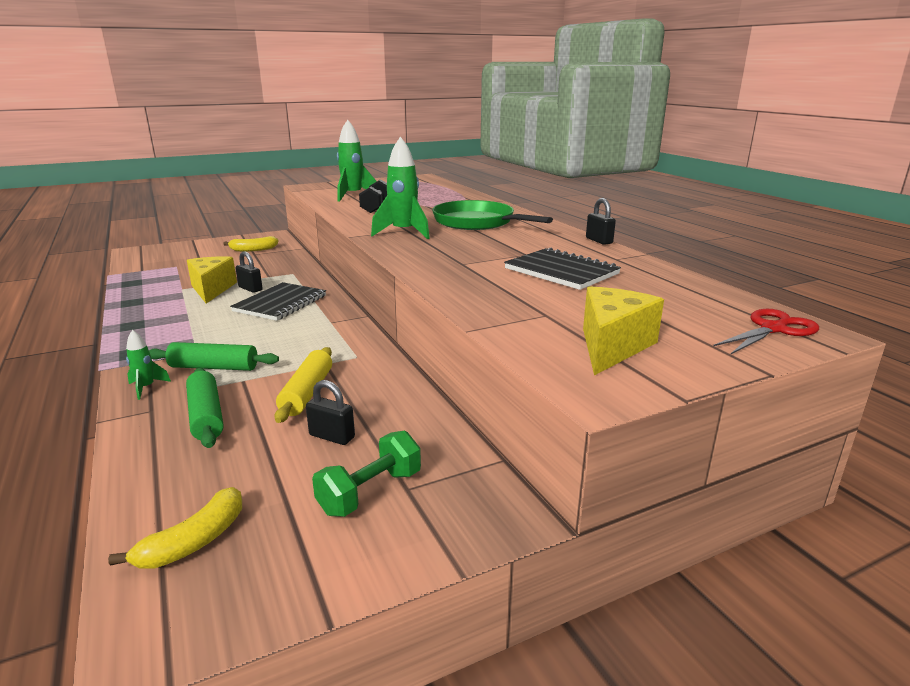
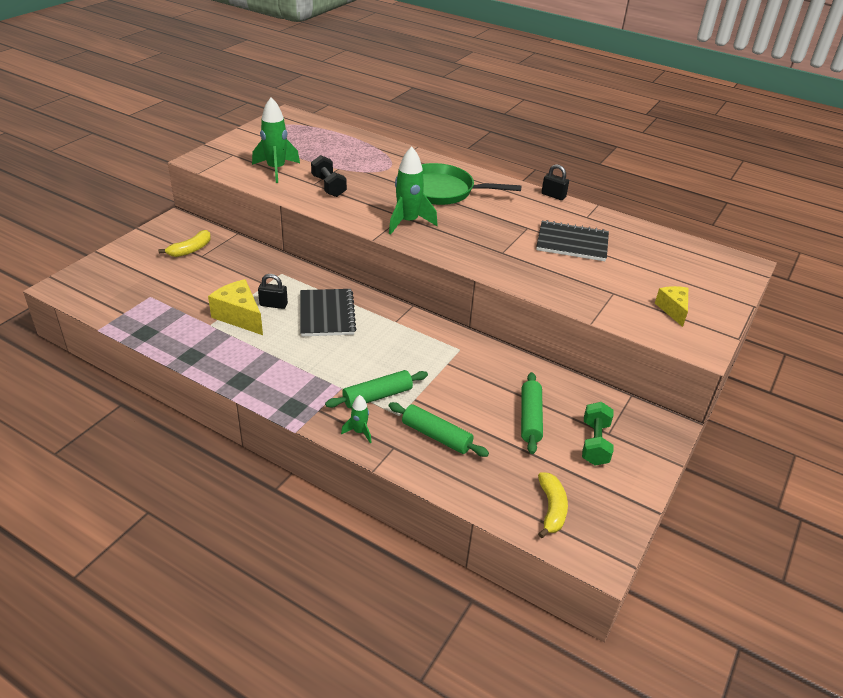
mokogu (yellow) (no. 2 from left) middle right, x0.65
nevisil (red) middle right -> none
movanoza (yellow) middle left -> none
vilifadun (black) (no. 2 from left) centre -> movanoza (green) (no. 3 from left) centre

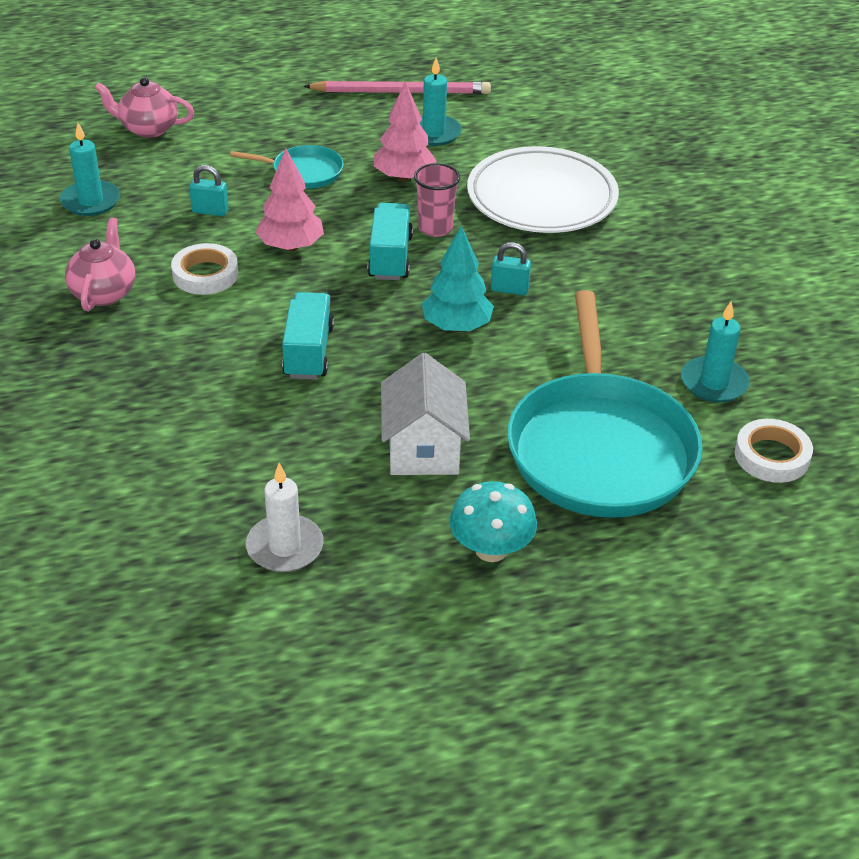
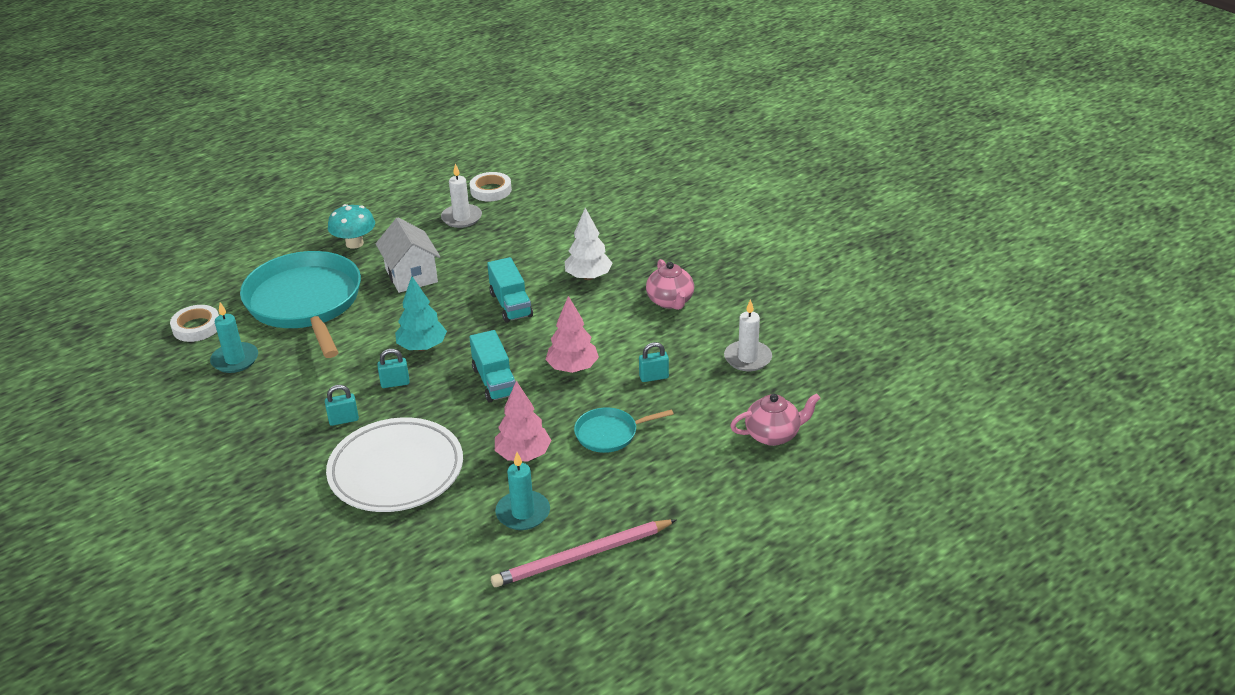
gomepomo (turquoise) (no. 1 from left) top left -> gomepomo (white) (no. 2 from left) centre
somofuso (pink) top centre -> none
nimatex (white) (no. 1 from left in the first image) top left -> nimatex (white) (no. 2 from left) top centre, shifted
none -> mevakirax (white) centre
none -> vilifadun (turquoise) (no. 1 from left) middle left

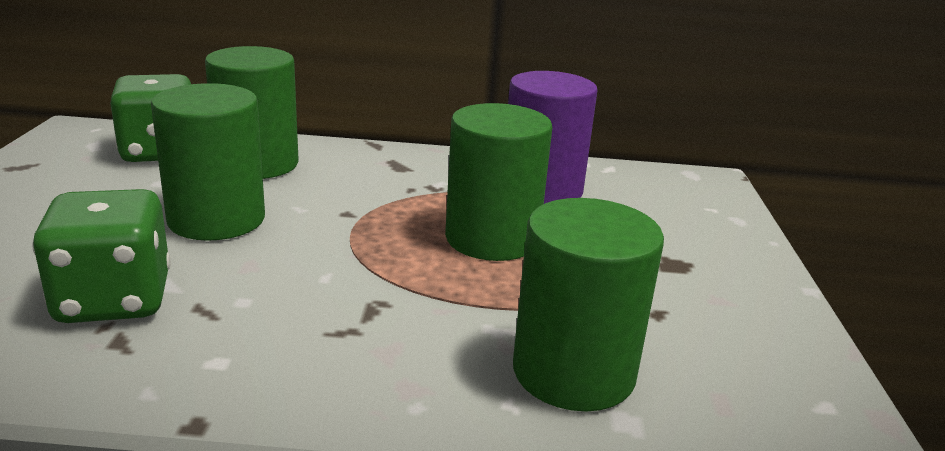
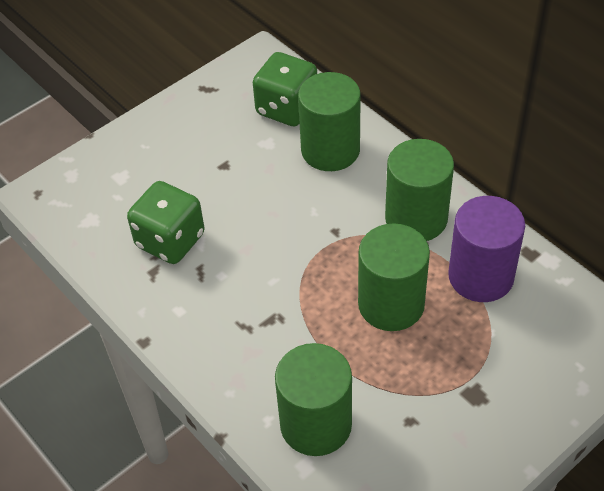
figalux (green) (no. 1 from left in the first image) middle left -> figalux (green) (no. 4 from left) middle right, shifted

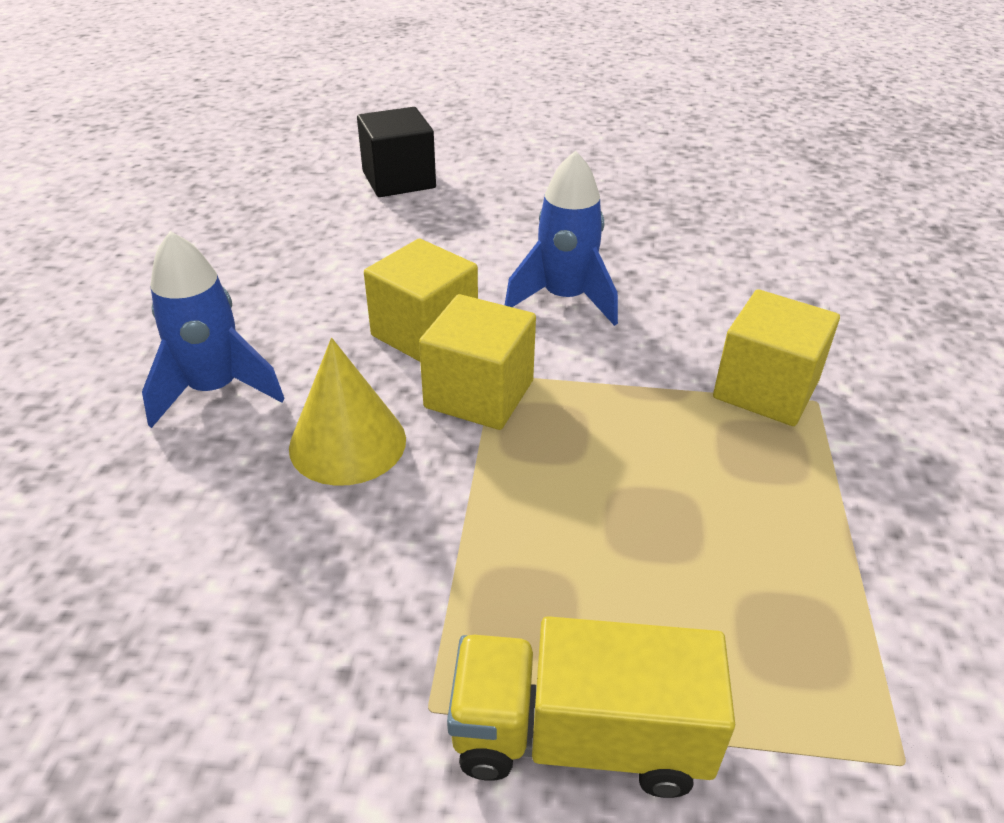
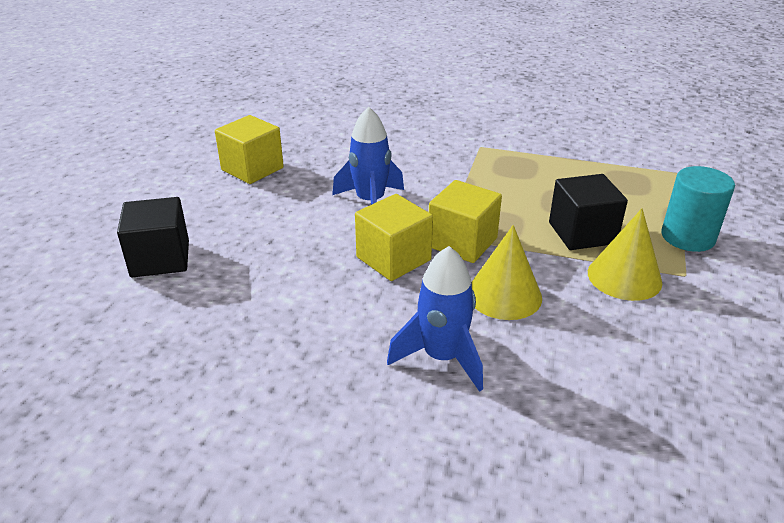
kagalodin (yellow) (no. 3 from left in the first image) middle right -> kagalodin (yellow) (no. 1 from left) top left, shifted
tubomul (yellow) bottom centre -> figalux (turquoise) middle right
none -> kagalodin (black) (no. 2 from left) middle right
none -> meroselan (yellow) (no. 2 from left) middle right

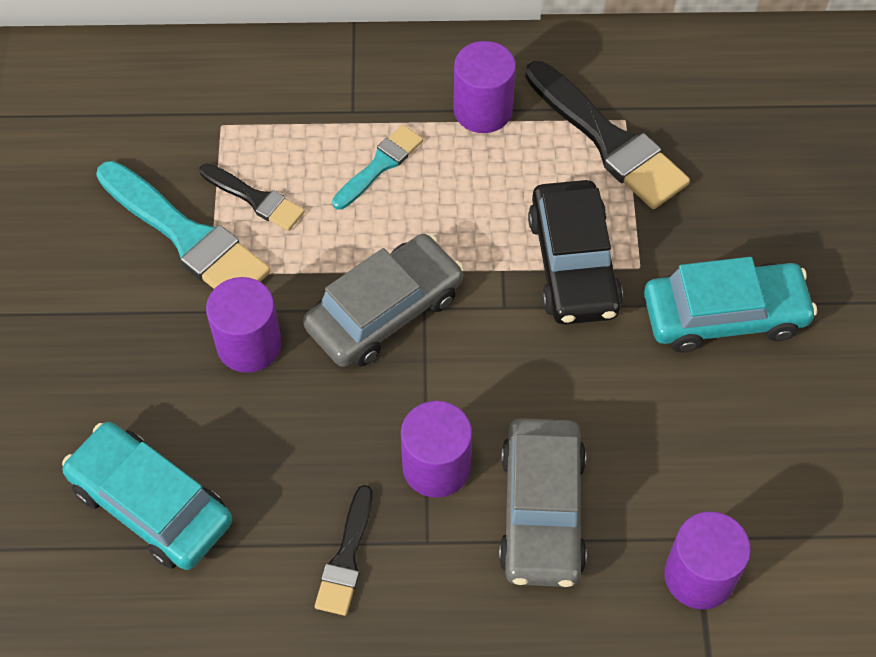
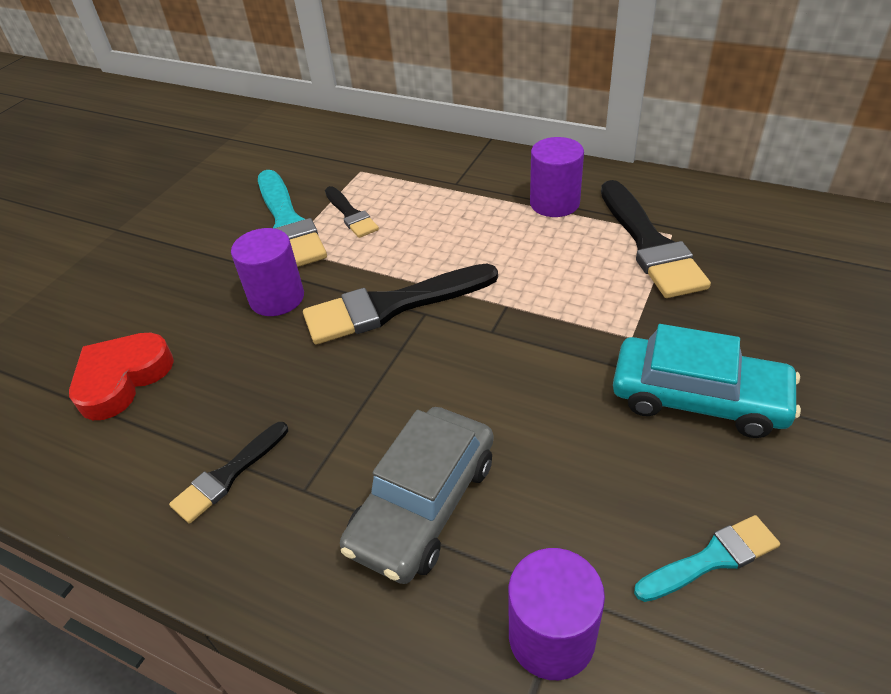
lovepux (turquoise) (no. 2 from left) top centre -> lovepux (turquoise) (no. 2 from left) bottom right, shifted
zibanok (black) centre -> none
zibanok (grey) (no. 1 from left) centre -> lovepux (black) (no. 3 from left) centre
figalux (purple) (no. 2 from left) bottom centre -> none
zibanok (turquoise) (no. 1 from left) bottom left -> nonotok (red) middle left

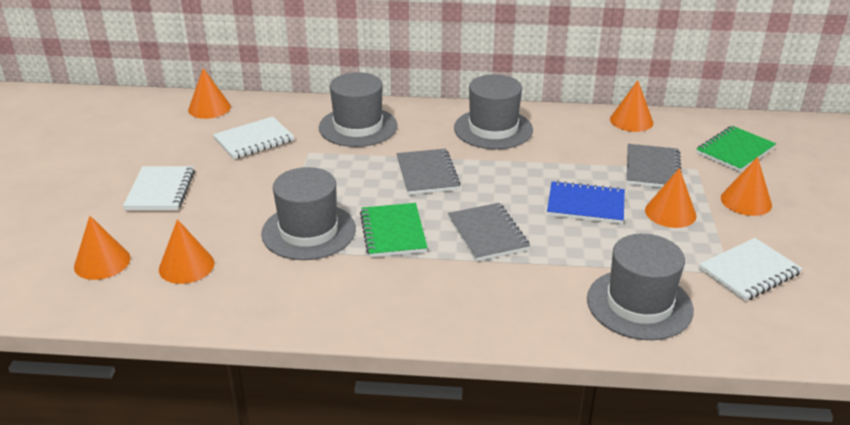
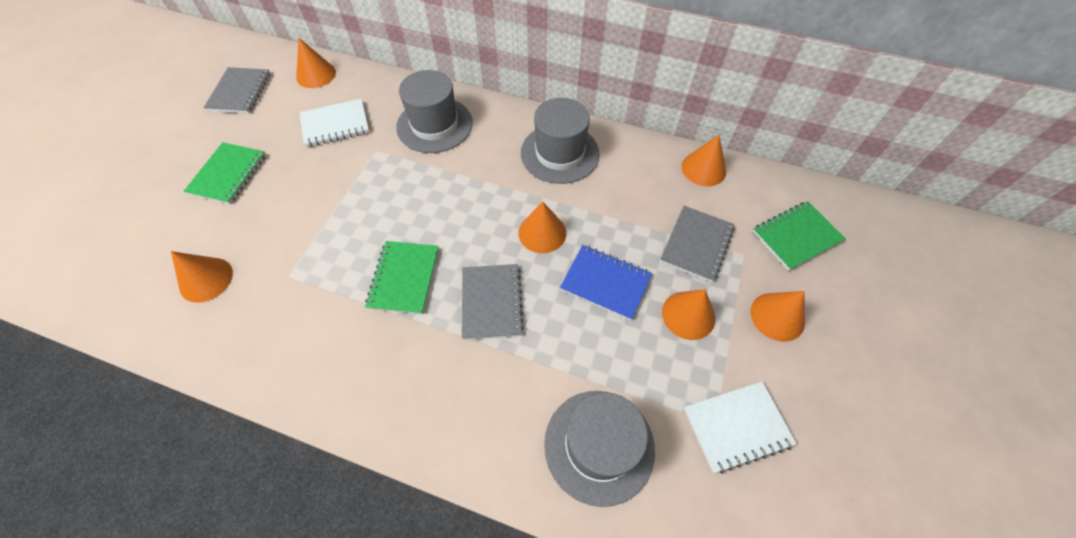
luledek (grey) (no. 1 from left) centre -> luledek (grey) (no. 1 from left) top left, shifted
luledek (white) (no. 1 from left) middle left -> luledek (green) (no. 1 from left) top left
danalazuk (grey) (no. 1 from left) centre -> none
meroselan (orange) (no. 1 from left in the first image) middle left -> meroselan (orange) (no. 3 from left) centre, shifted

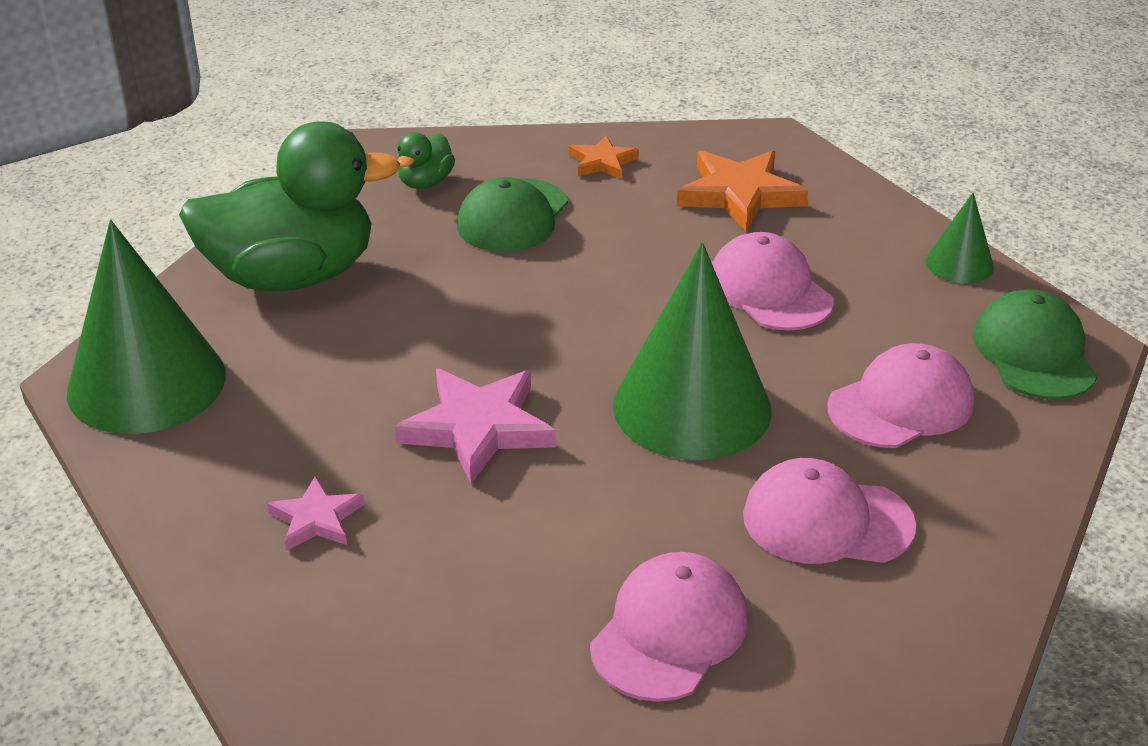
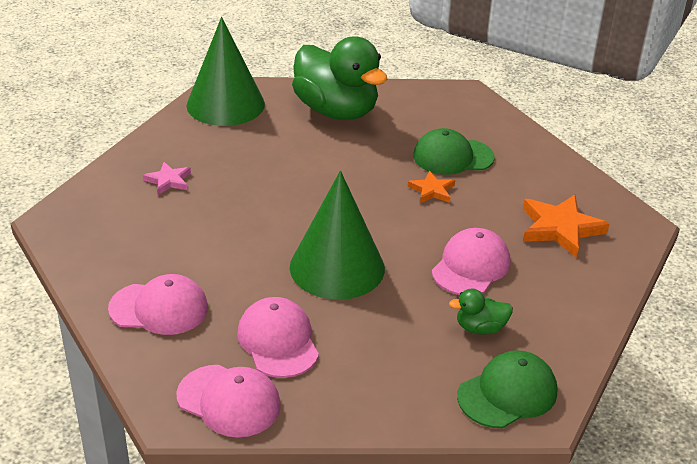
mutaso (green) (no. 2 from left) top centre -> mutaso (green) (no. 2 from left) bottom right, shifted
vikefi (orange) (no. 1 from left) top centre -> vikefi (orange) (no. 1 from left) centre, shifted
meroselan (green) (no. 3 from left) top right -> none
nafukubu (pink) (no. 4 from left in the first image) middle right -> nafukubu (pink) (no. 2 from left) bottom left, shifted
vikefi (pink) (no. 2 from left) centre -> none

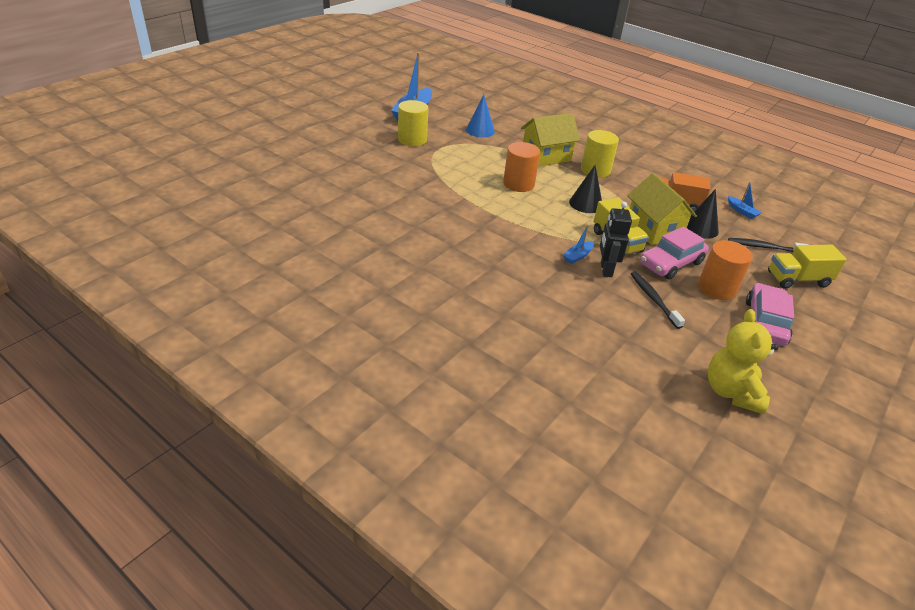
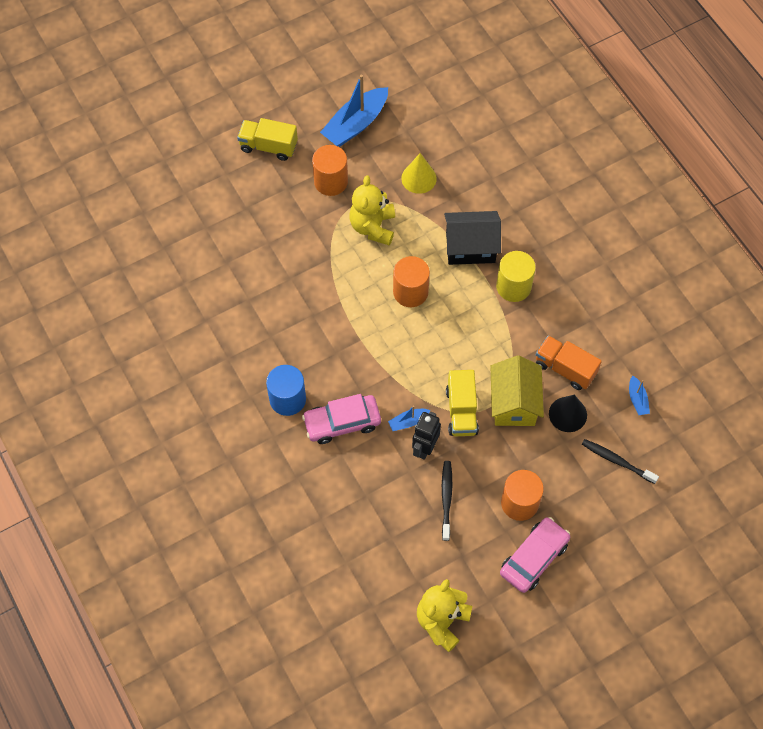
meroselan (blue) top centre -> meroselan (yellow) top centre
figalux (yellow) (no. 1 from left) top centre -> figalux (orange) (no. 1 from left) top centre
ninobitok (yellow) (no. 1 from left) top centre -> ninobitok (black) top centre
meroselan (black) (no. 1 from left) top centre -> none
zibanok (pink) (no. 1 from left) middle right -> zibanok (pink) (no. 1 from left) centre, shifted
tubomul (yellow) (no. 2 from left in the first image) middle right -> tubomul (yellow) (no. 1 from left) top centre, shifted
none -> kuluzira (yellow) (no. 1 from left) top centre
none -> figalux (blue) centre

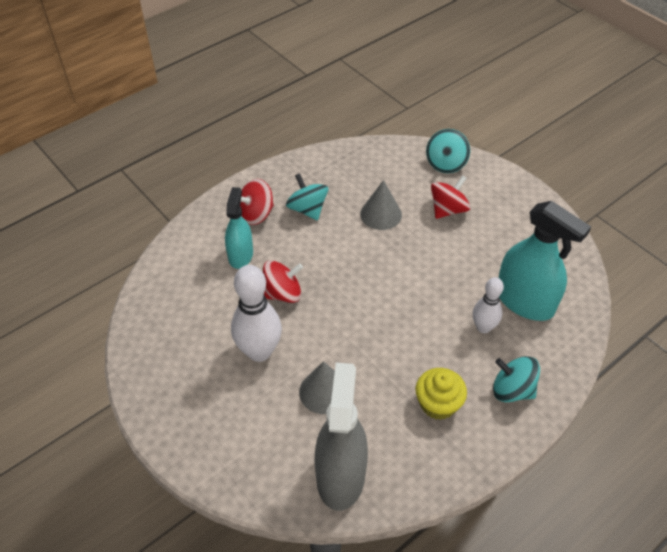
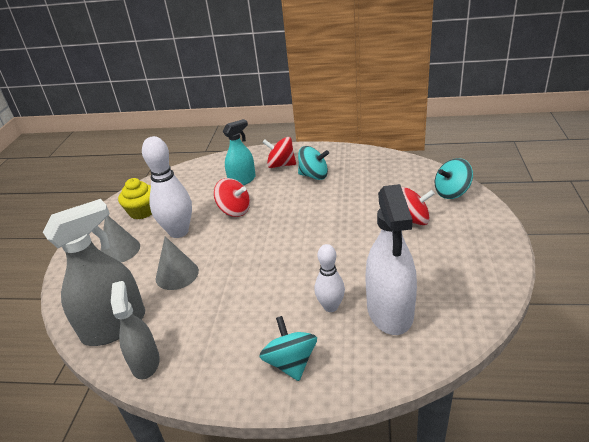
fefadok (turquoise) (no. 1 from left in the first image) centre -> fefadok (turquoise) (no. 2 from left) centre, 90 degrees clockwise
meroselan (grey) (no. 2 from left in the first image) centre -> meroselan (grey) (no. 1 from left) middle left, shifted
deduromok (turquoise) (no. 2 from left) middle right -> deduromok (white) centre
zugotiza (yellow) bottom centre -> zugotiza (yellow) middle left, shifted
none -> deduromok (grey) (no. 2 from left) bottom left

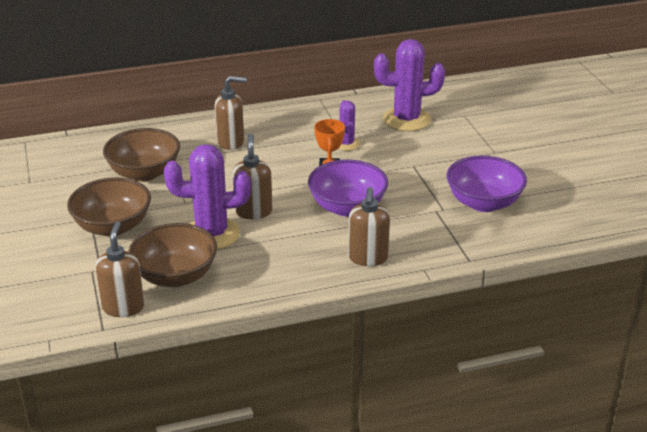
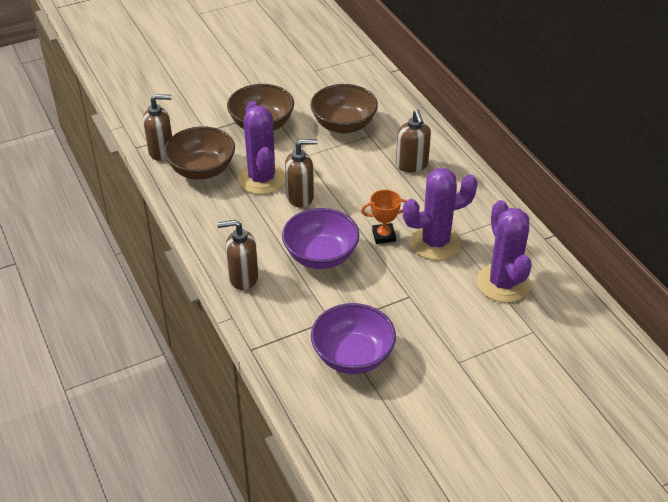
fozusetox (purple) (no. 2 from left) top centre -> fozusetox (purple) (no. 2 from left) centre, x1.87

